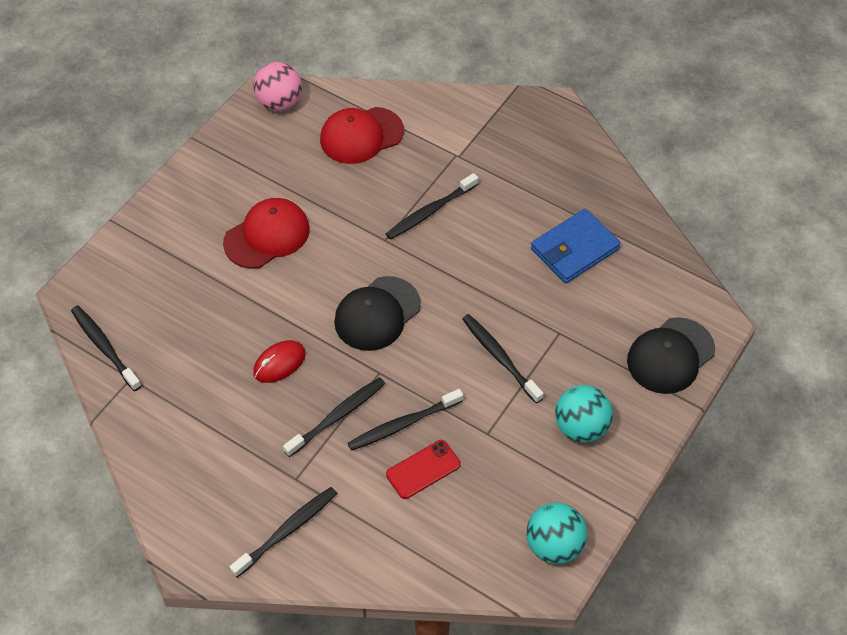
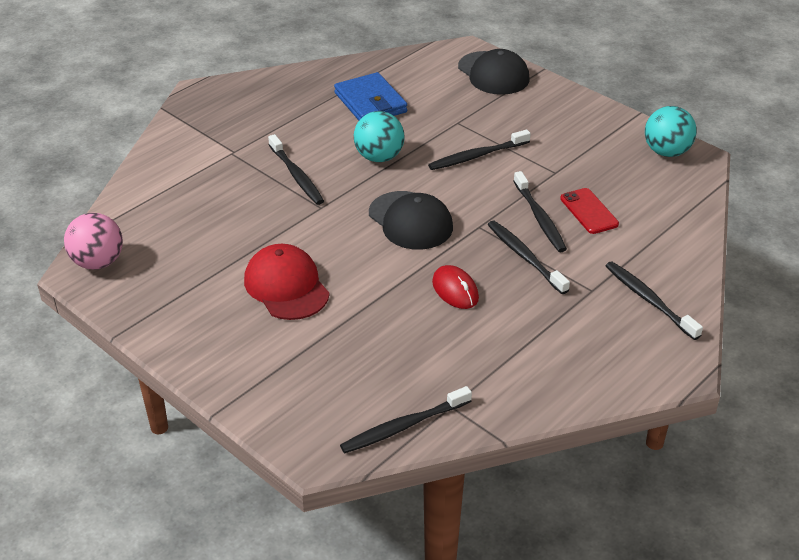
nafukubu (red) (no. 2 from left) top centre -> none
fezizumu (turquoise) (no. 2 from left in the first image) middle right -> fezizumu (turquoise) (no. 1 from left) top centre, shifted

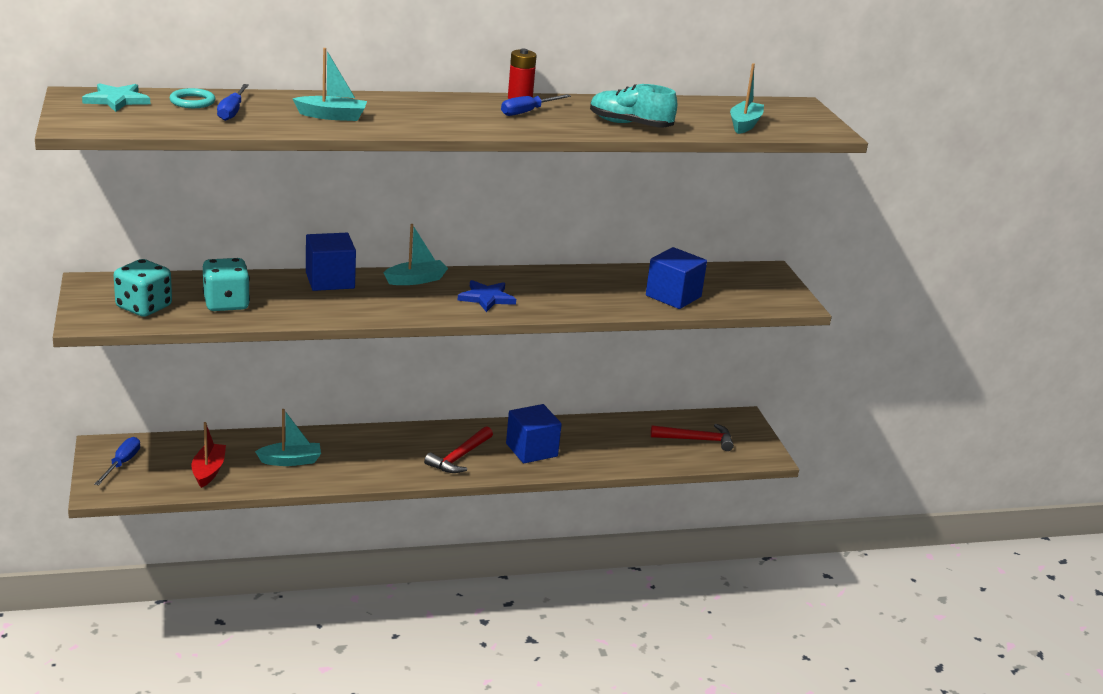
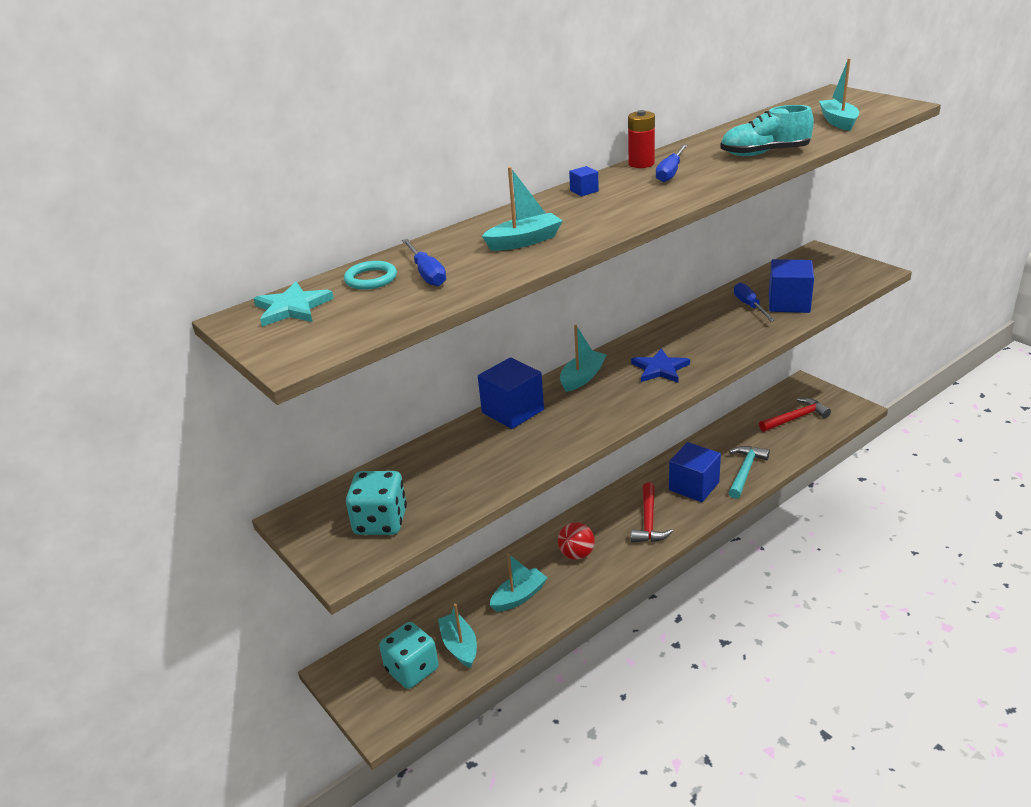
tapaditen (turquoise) (no. 2 from left) middle left -> tapaditen (turquoise) (no. 2 from left) bottom centre, shifted
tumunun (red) middle left -> tumunun (turquoise) (no. 1 from left) bottom centre
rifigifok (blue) (no. 1 from left in the first image) middle left -> rifigifok (blue) (no. 3 from left) middle right, shifted
none -> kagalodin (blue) (no. 2 from left) top centre
none -> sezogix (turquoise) middle right
none -> fezizumu (red) bottom centre

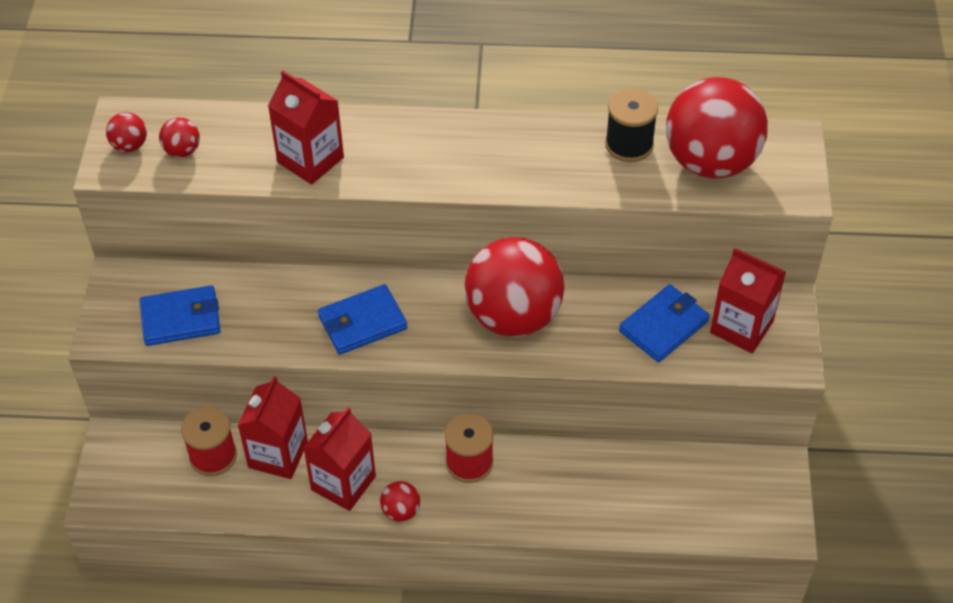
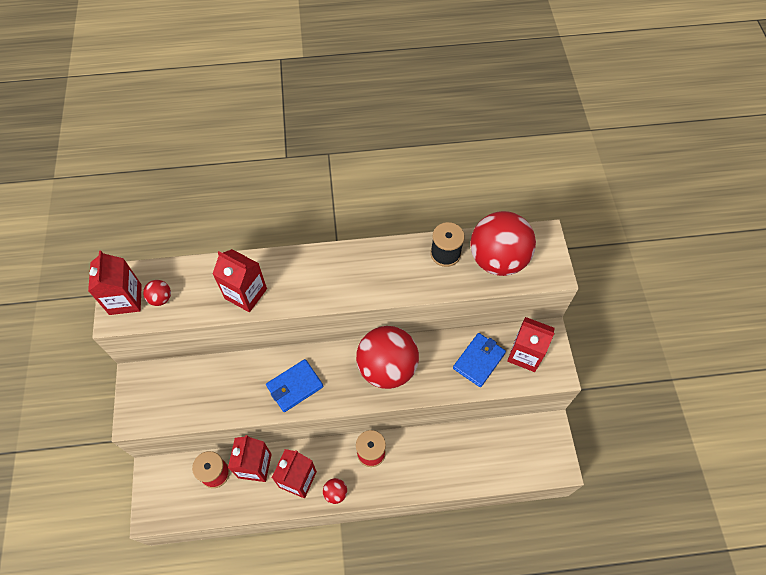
fezizumu (red) (no. 1 from left) top left -> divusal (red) (no. 1 from left) middle left
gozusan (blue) (no. 1 from left) middle left -> none

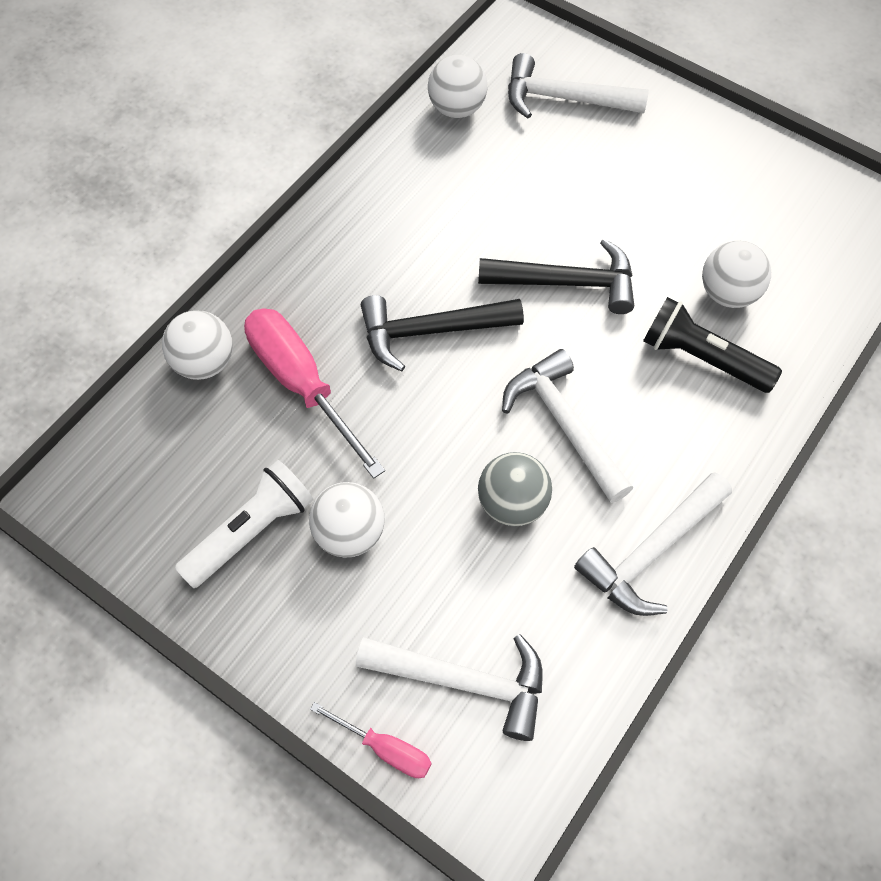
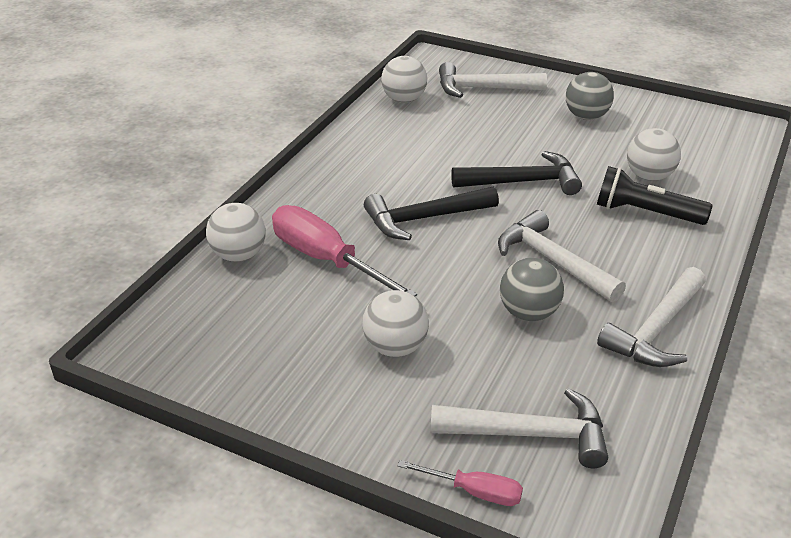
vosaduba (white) middle left -> none
none -> fezizumu (grey) (no. 2 from left) top right

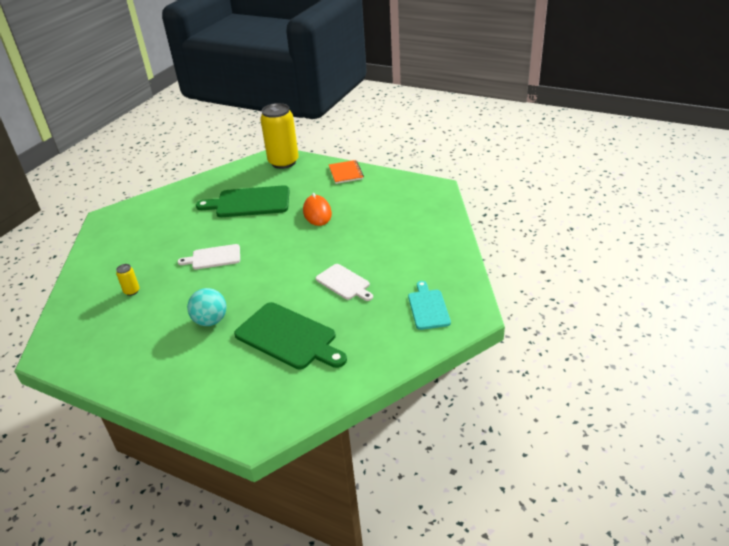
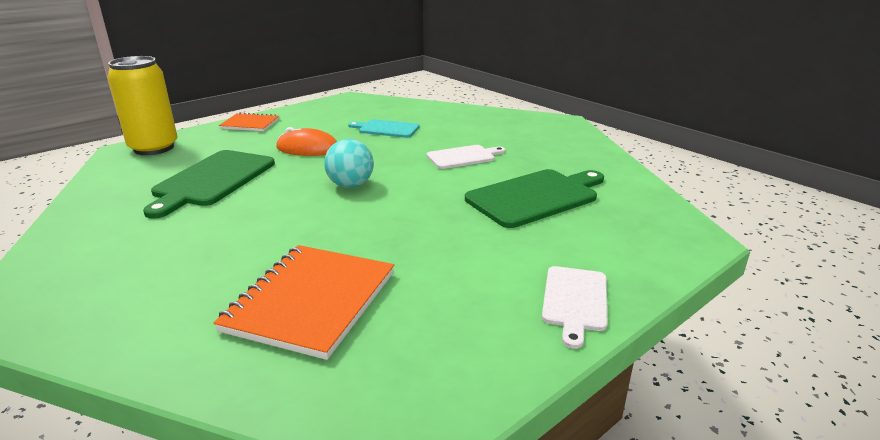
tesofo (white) (no. 1 from left in the first image) middle left -> tesofo (white) (no. 2 from left) bottom centre, shifted
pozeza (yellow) (no. 1 from left) middle left -> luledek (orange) (no. 2 from left) bottom centre
tesofo (turquoise) centre -> tesofo (turquoise) top centre, shifted
fezizumu (turquoise) middle left -> fezizumu (turquoise) centre, shifted

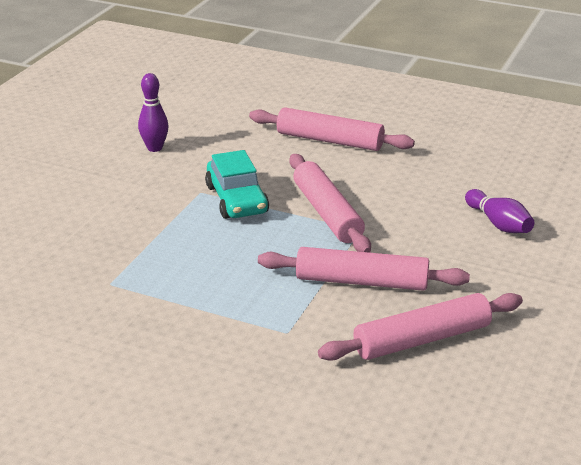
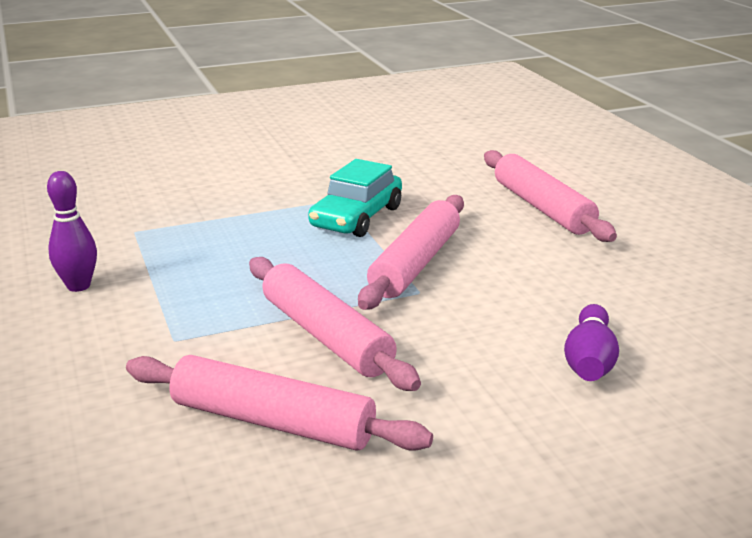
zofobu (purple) (no. 1 from left) top left -> zofobu (purple) (no. 1 from left) middle left, shifted

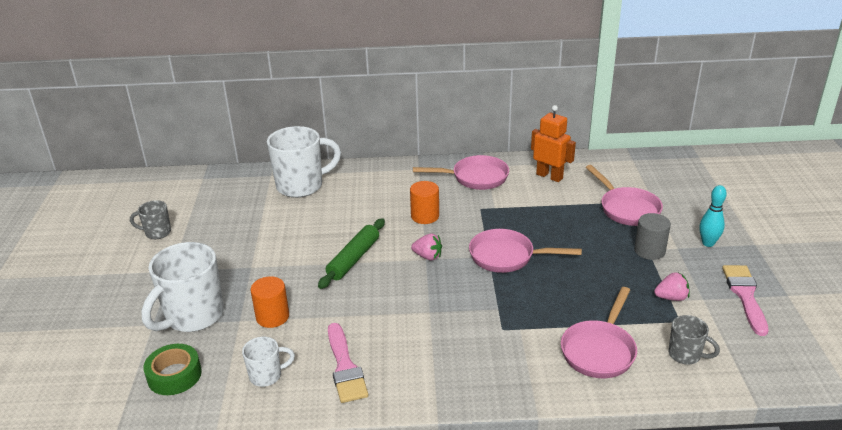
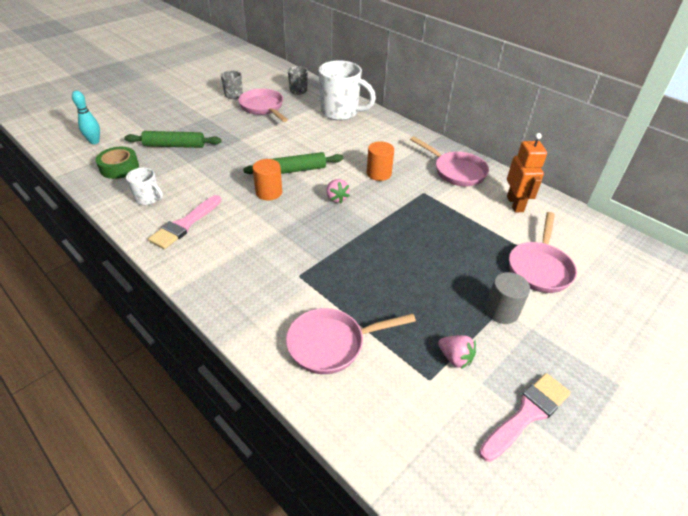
zofobu (turquoise) middle right -> zofobu (turquoise) top left, shifted
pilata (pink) (no. 2 from left in the first image) centre -> pilata (pink) (no. 1 from left) top centre, shifted
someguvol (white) (no. 1 from left) bottom left -> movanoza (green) (no. 1 from left) top left
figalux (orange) (no. 1 from left) bottom left -> figalux (orange) (no. 1 from left) centre, shifted
someguvol (grey) (no. 2 from left) bottom right -> someguvol (grey) (no. 2 from left) top centre, shifted

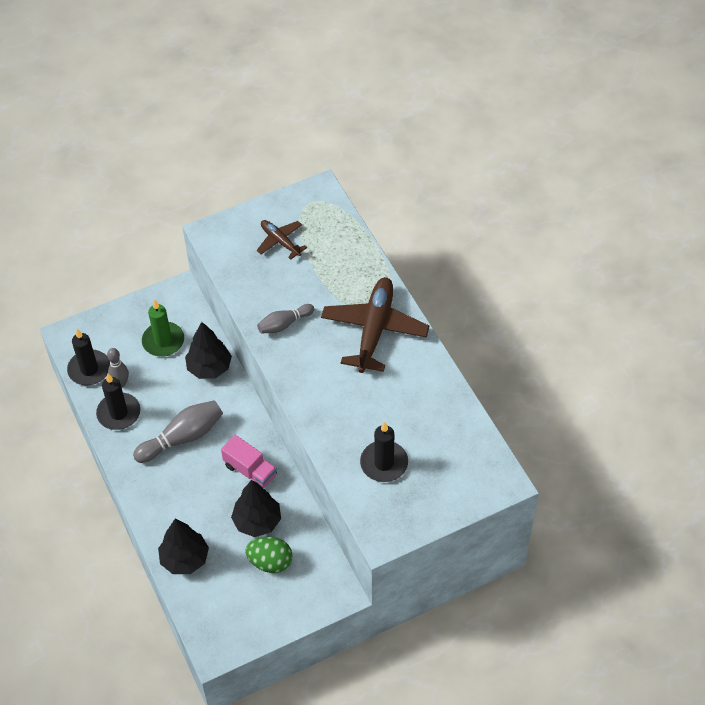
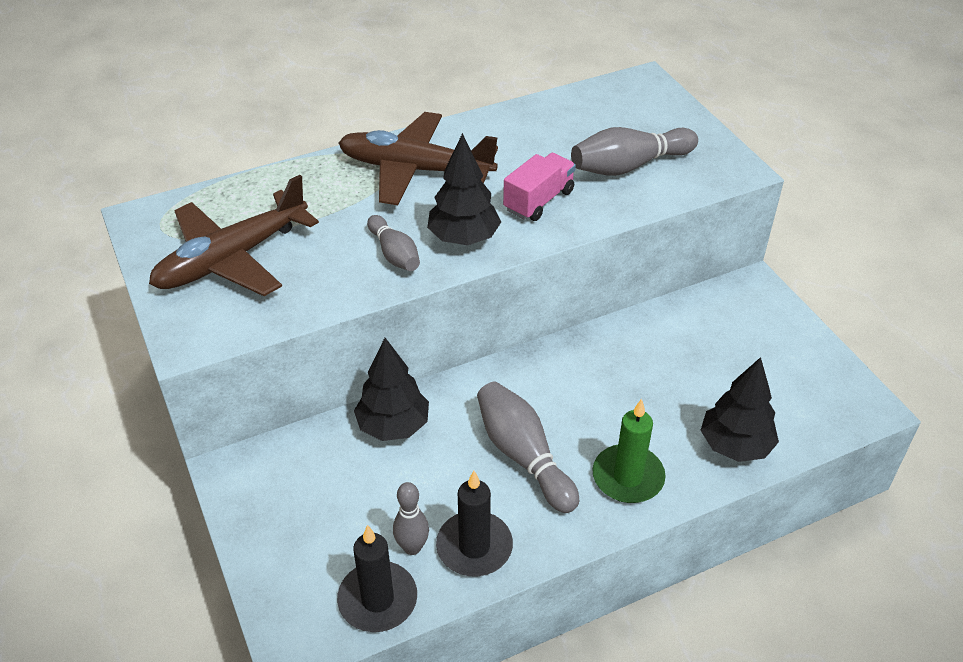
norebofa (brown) (no. 1 from left) centre -> norebofa (brown) (no. 1 from left) middle left, x1.89
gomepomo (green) middle left -> gomepomo (green) bottom centre, shifted
gomepomo (black) (no. 3 from left) centre -> zofobu (grey) (no. 4 from left) top centre
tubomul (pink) centre -> tubomul (pink) top centre, shifted
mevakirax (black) (no. 3 from left in the first image) bottom centre -> mevakirax (black) (no. 2 from left) top centre, shifted
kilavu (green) bottom centre -> none

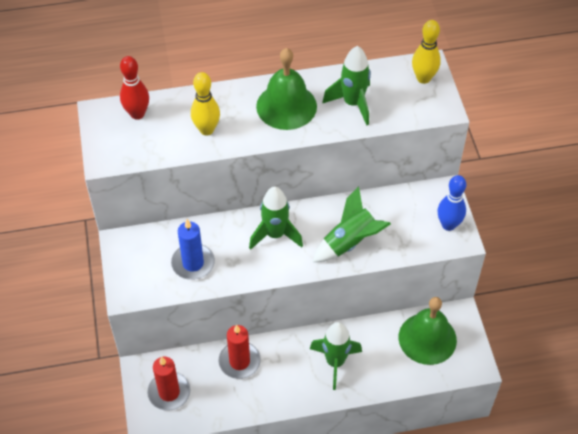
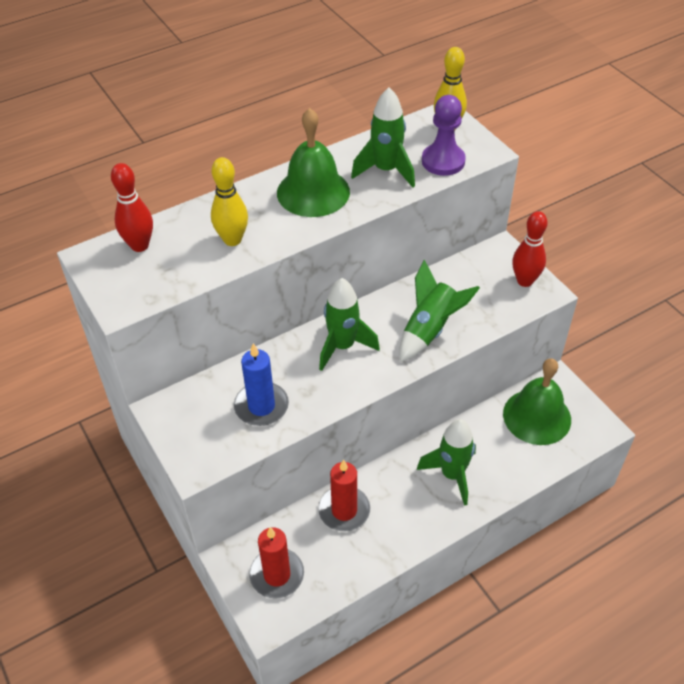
zofobu (blue) middle right -> zofobu (red) (no. 2 from left) middle right
none -> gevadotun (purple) top centre

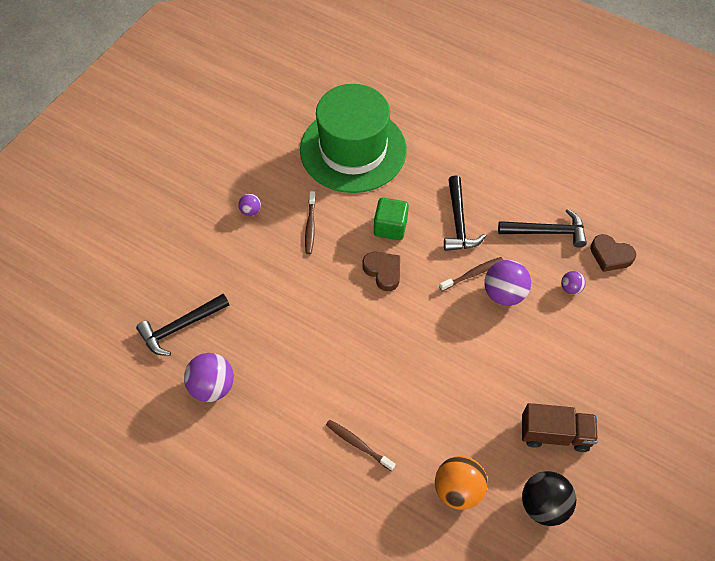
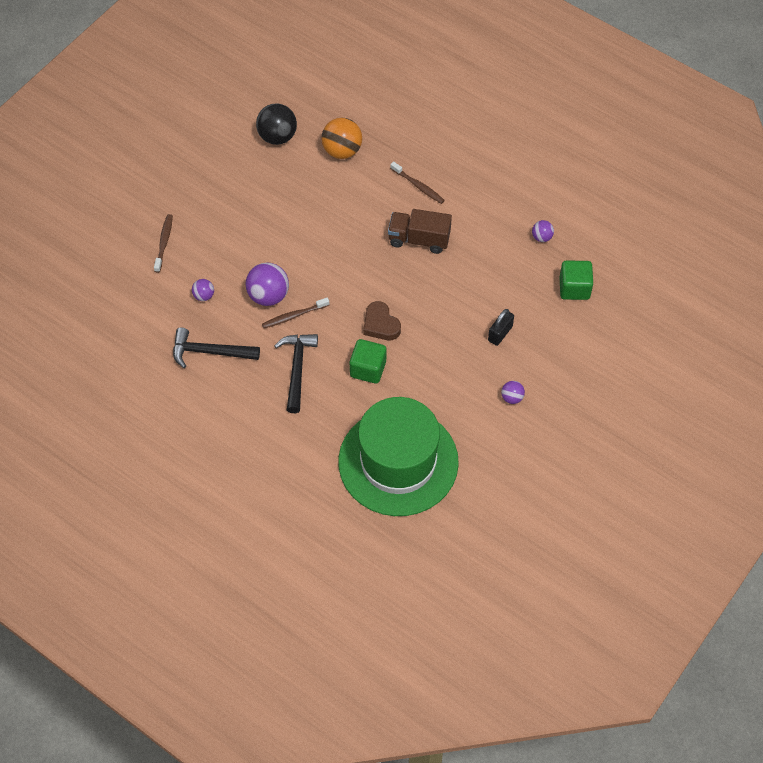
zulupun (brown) (no. 1 from left) centre -> zulupun (brown) (no. 1 from left) top left, shifted
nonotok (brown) (no. 2 from left) middle right -> none
sezogix (black) (no. 1 from left) middle left -> kagalodin (green) (no. 2 from left) middle right
fezizumu (purple) (no. 1 from left in the first image) bottom left -> fezizumu (purple) (no. 4 from left) top right, x0.52
tubomul (brown) bottom right -> tubomul (brown) top centre, shifted
none -> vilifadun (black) centre

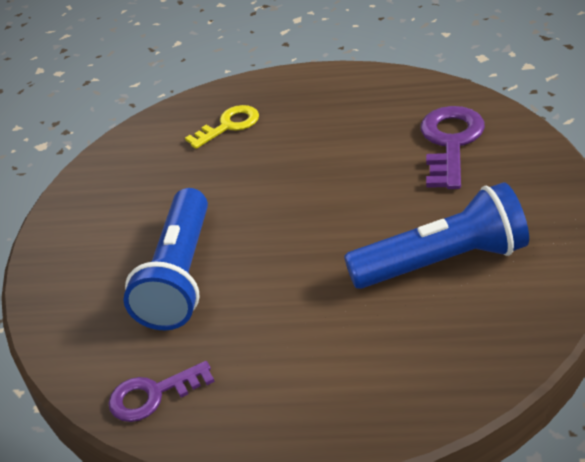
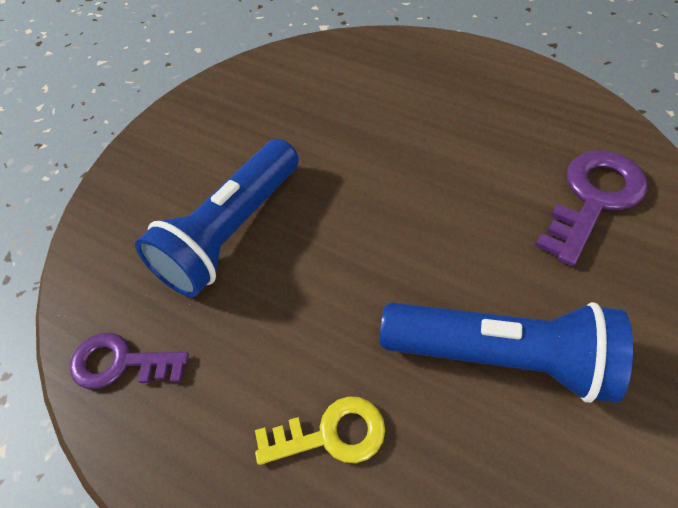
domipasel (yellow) top centre -> domipasel (yellow) bottom centre, shifted

